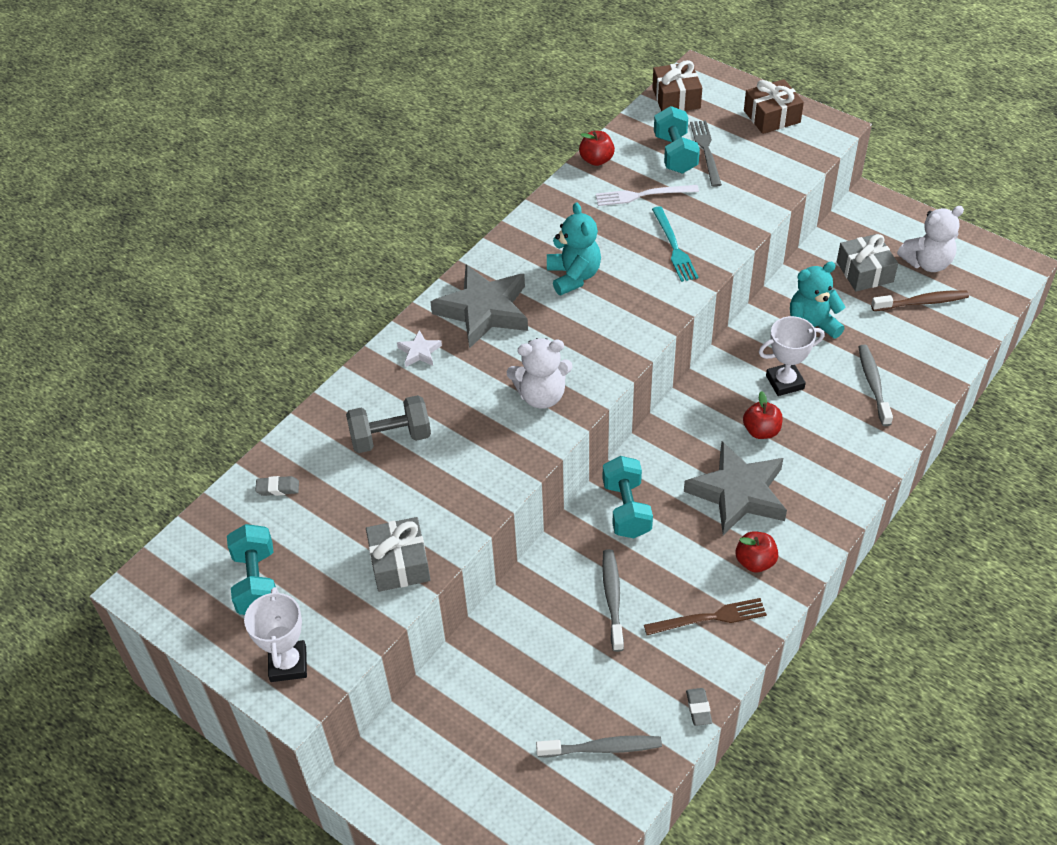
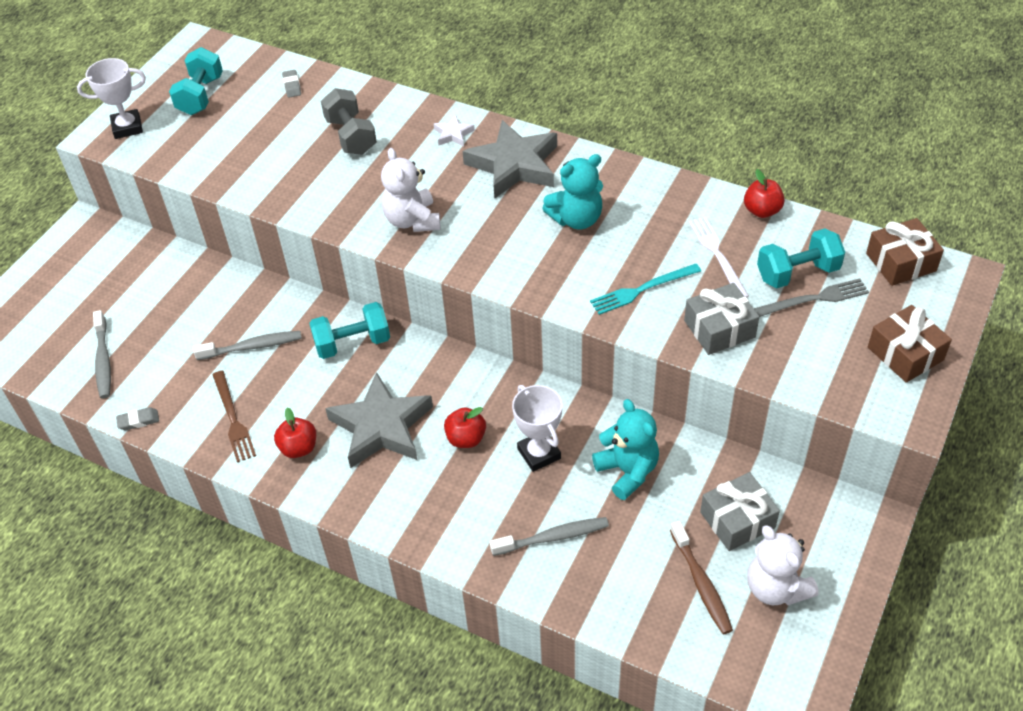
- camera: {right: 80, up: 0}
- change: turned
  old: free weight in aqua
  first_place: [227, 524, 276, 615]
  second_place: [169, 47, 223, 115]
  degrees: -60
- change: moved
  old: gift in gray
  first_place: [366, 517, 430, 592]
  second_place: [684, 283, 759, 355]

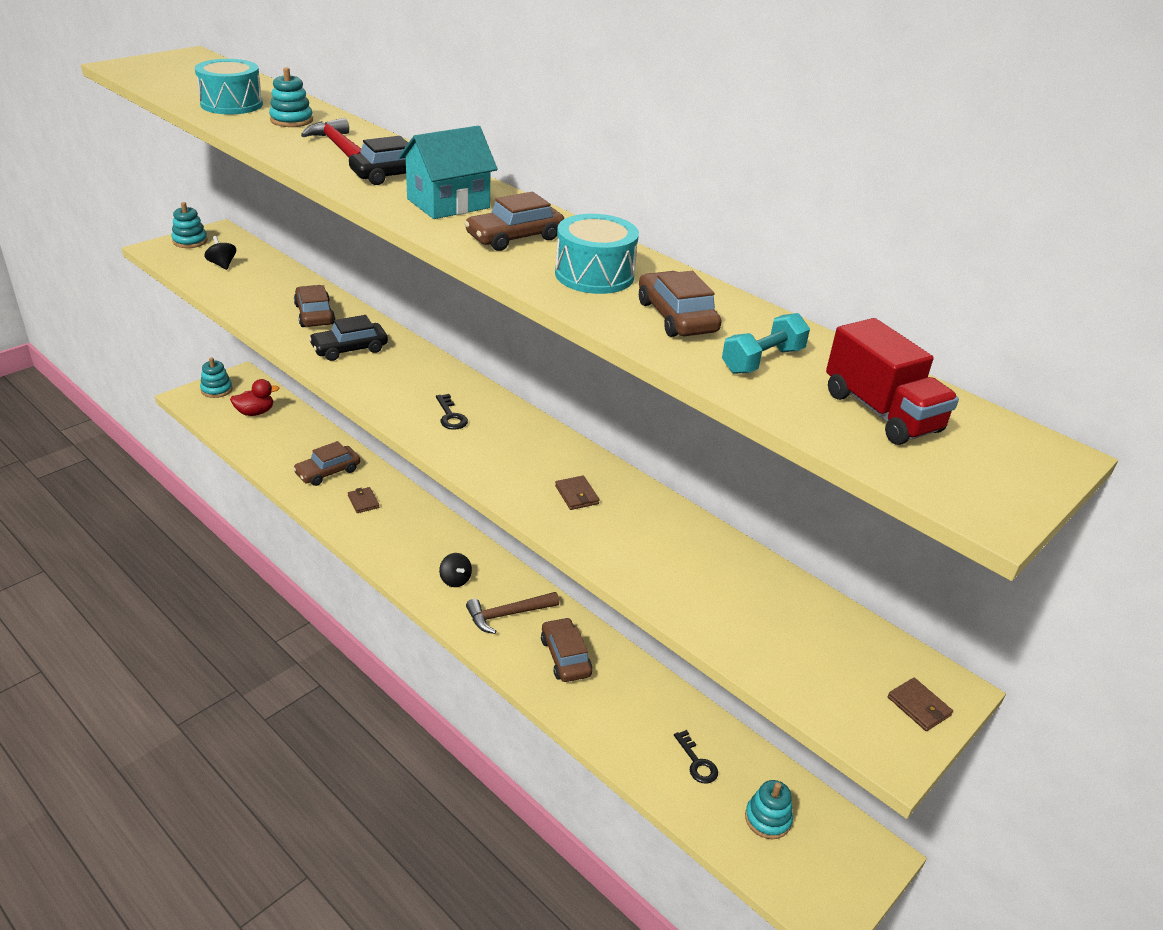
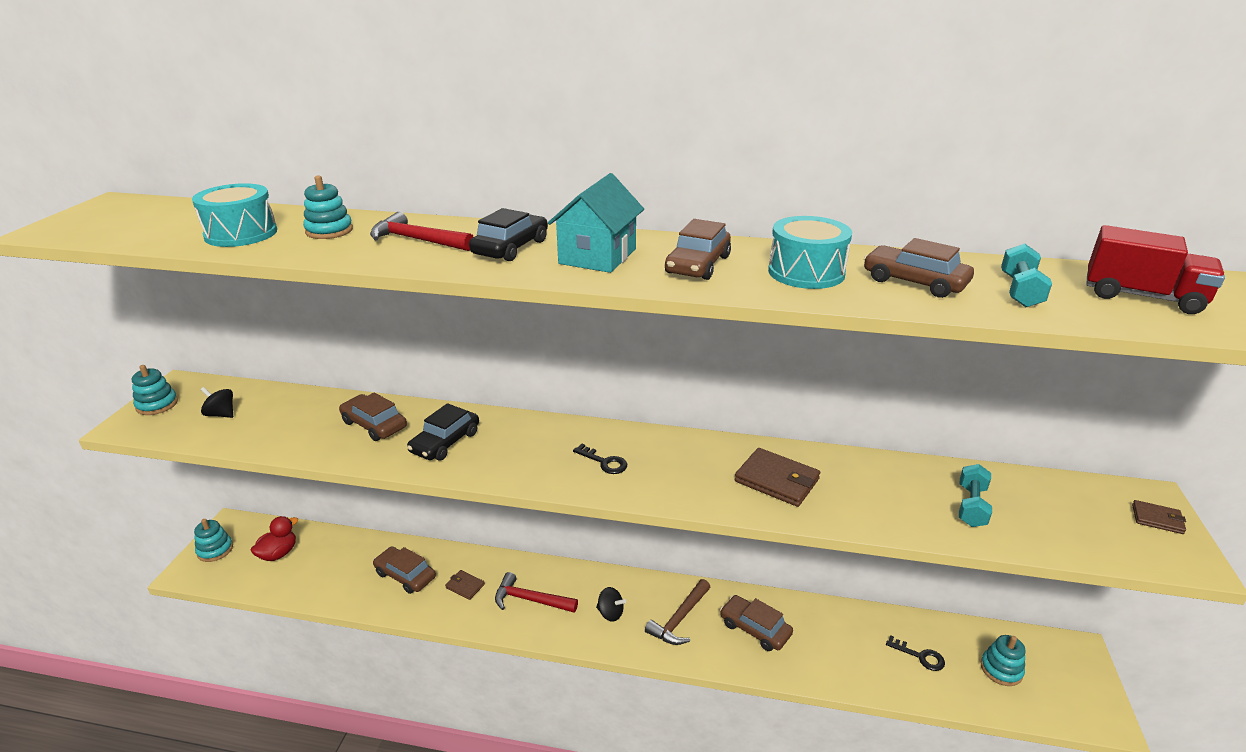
- camera: {right: -30, up: -5}
- change: turned
  old: automobile in russet
  first_place: [293, 441, 360, 486]
  second_place: [373, 546, 436, 594]
  degrees: 105
- change: added
  new: carpenter's hammer in crimson
  second_place: [495, 572, 578, 613]
- change: resized
  old: wallet in russet
  first_place: [555, 476, 599, 510]
  second_place: [735, 448, 820, 507]
  factor: 1.79
- change: added
  new: free weight in aqua
  second_place: [959, 464, 992, 527]

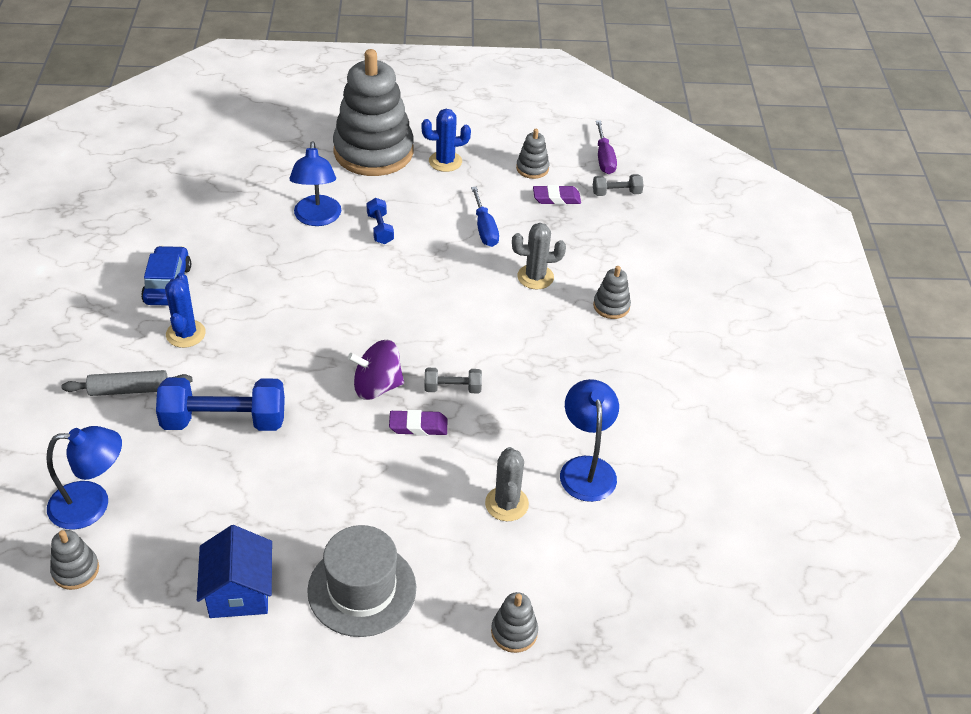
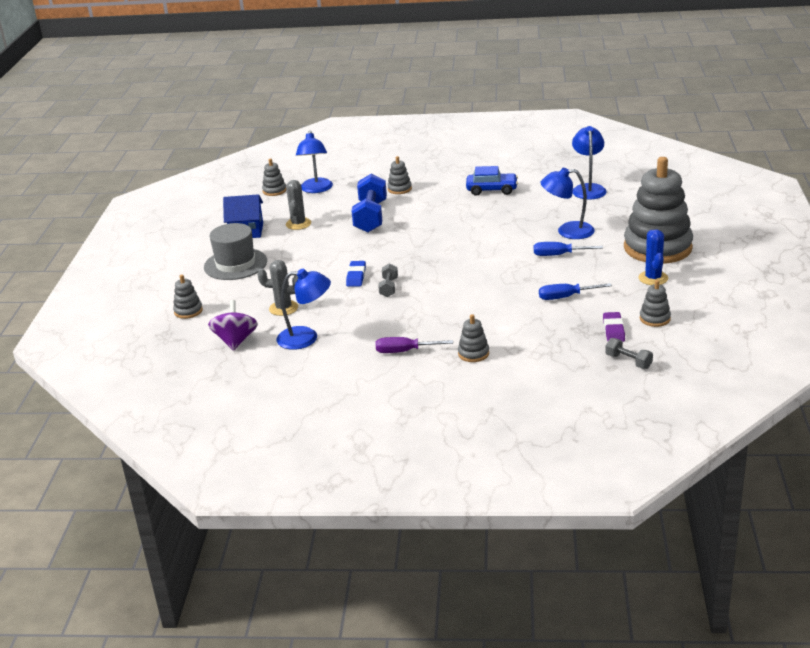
- camera: {right: 100, up: -15}
- change: moved
  old: spinning top in violet
  first_place: [348, 340, 404, 400]
  second_place: [208, 300, 258, 351]
- change: moved
  old: cactus in gray
  first_place: [512, 223, 566, 289]
  second_place: [286, 180, 311, 230]
- change: recoloured
  old: eraser in violet
  new: eraser in royal blue
  first_place: [389, 410, 447, 436]
  second_place: [346, 261, 366, 287]
- change: moved
  old: screwdriver in violet
  first_place: [596, 120, 617, 174]
  second_place: [376, 337, 453, 353]
- change: replaced
  old: dough roller in gray
  new: stacking rings in gray
  first_place: [61, 370, 192, 396]
  second_place: [387, 156, 412, 194]
- change: replaced
  old: free weight in royal blue
  new: screwdriver in royal blue
  first_place: [366, 198, 394, 244]
  second_place: [534, 242, 603, 256]
- change: added
  new: reading lamp in royal blue
  second_place: [572, 126, 607, 199]
- change: turned
  old: free weight in gray
  first_place: [593, 174, 644, 196]
  second_place: [605, 338, 653, 369]
  degrees: -45
- change: removed
  old: cactus in royal blue
  first_place: [165, 273, 206, 348]

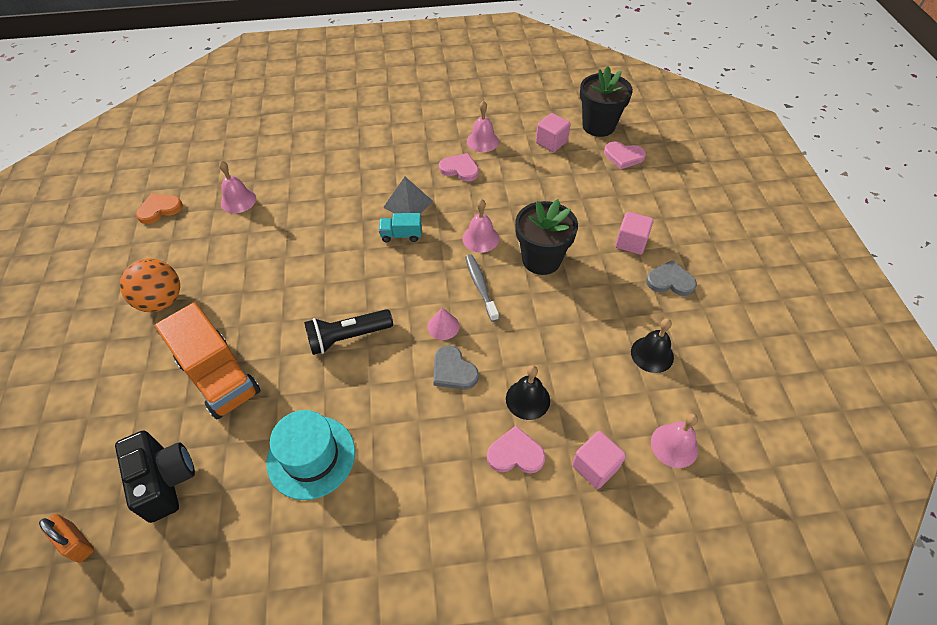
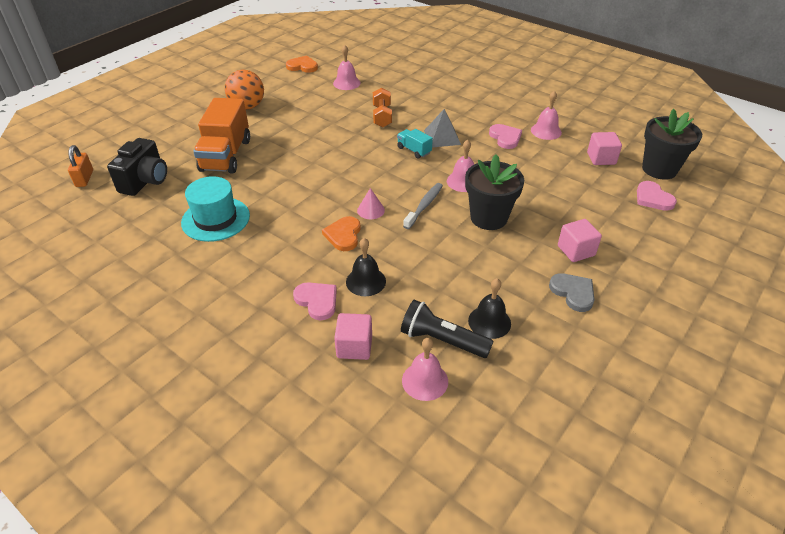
- camera: {right: 45, up: -10}
- change: recoloured
  old: love heart in gray
  new: love heart in orange
  first_place: [433, 345, 479, 390]
  second_place: [322, 216, 361, 251]
- change: added
  new: free weight in orange
  second_place: [373, 87, 392, 127]
- change: moved
  old: torch in black
  first_place: [304, 309, 393, 355]
  second_place: [401, 300, 494, 358]

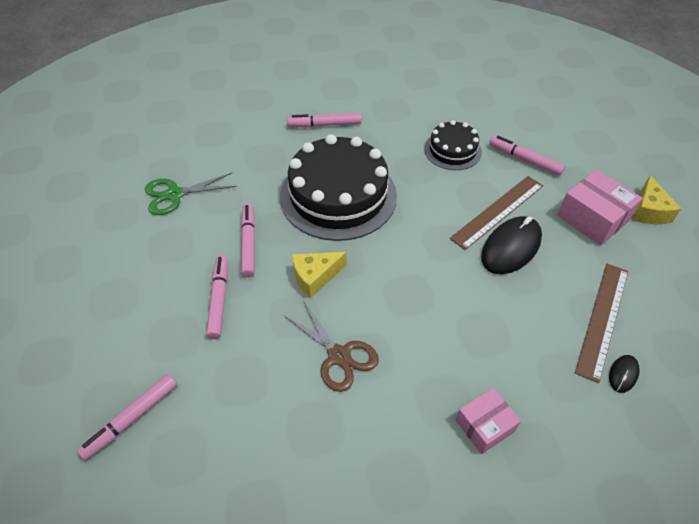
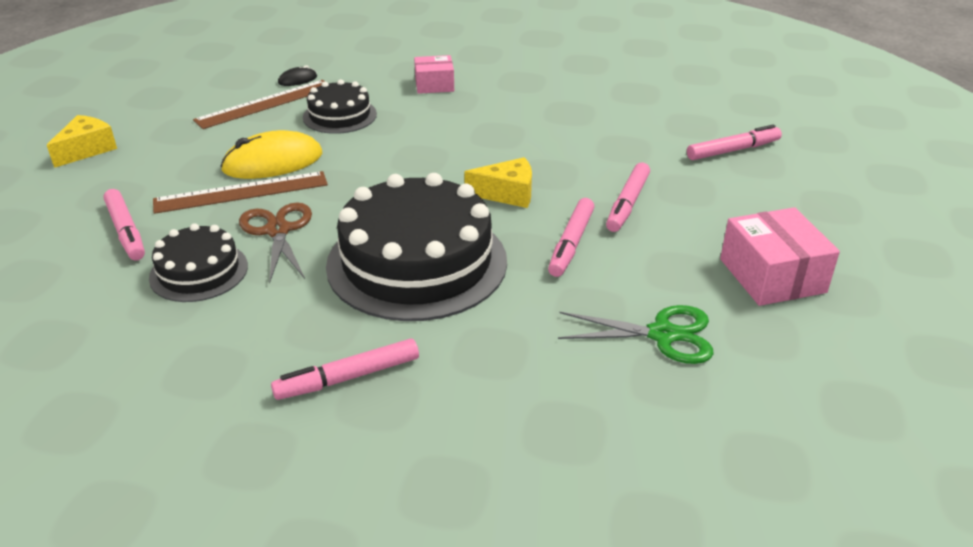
- camera: {right: -155, up: -15}
- change: recoloured
  old: computer mouse in black
  new: computer mouse in golden
  first_place: [481, 216, 542, 274]
  second_place: [220, 130, 322, 179]
- change: moved
  old: scissors in russet
  first_place: [283, 300, 379, 392]
  second_place: [239, 203, 312, 284]
- change: turned
  old: marker pen in rosy
  first_place: [287, 113, 361, 127]
  second_place: [271, 338, 419, 400]
  degrees: 135
- change: added
  new: gateau in black
  second_place: [303, 79, 377, 134]
- change: moved
  old: box in rosy
  first_place: [557, 170, 642, 245]
  second_place: [720, 207, 840, 306]

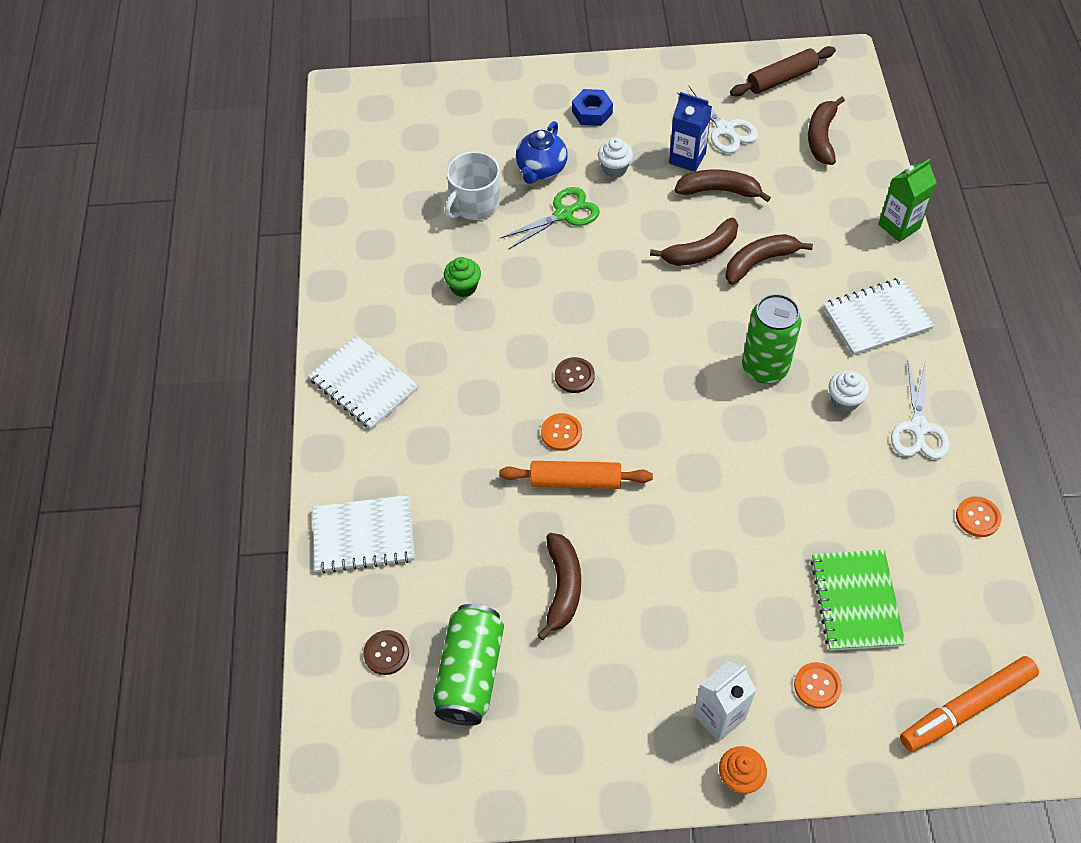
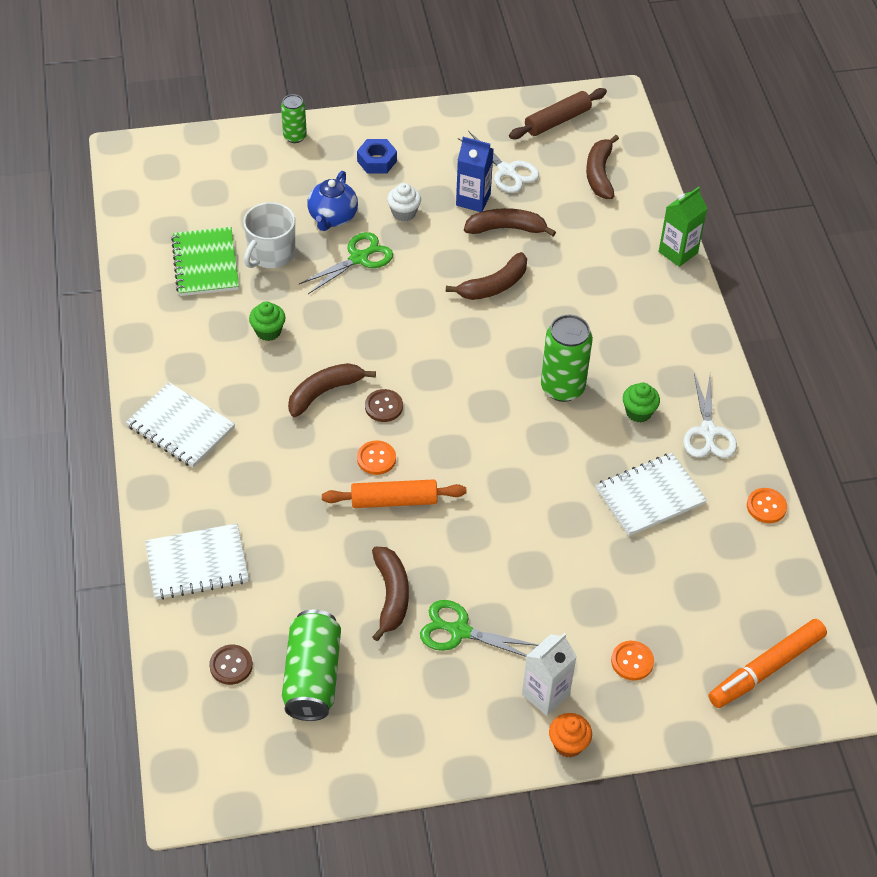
- camera: {right: -10, up: -5}
- change: moved
  old: notepad in green
  first_place: [810, 550, 906, 651]
  second_place: [171, 227, 239, 296]
- change: added
  new: tin in green
  second_place: [281, 94, 307, 143]
- change: moved
  old: toy banana in russet
  first_place: [725, 234, 813, 285]
  second_place: [288, 363, 376, 417]
- change: added
  new: scissors in green
  second_place: [420, 600, 538, 657]
- change: moved
  old: notepad in pure white
  first_place: [823, 278, 935, 355]
  second_place: [595, 453, 707, 536]
- change: recoloured
  old: fairy cake in pure white
  new: fairy cake in green
  first_place: [829, 371, 869, 412]
  second_place: [623, 382, 660, 423]

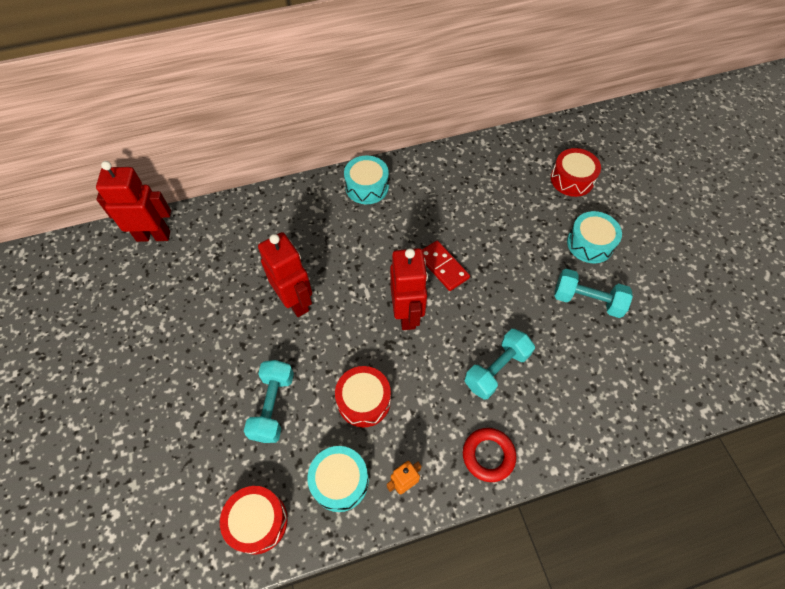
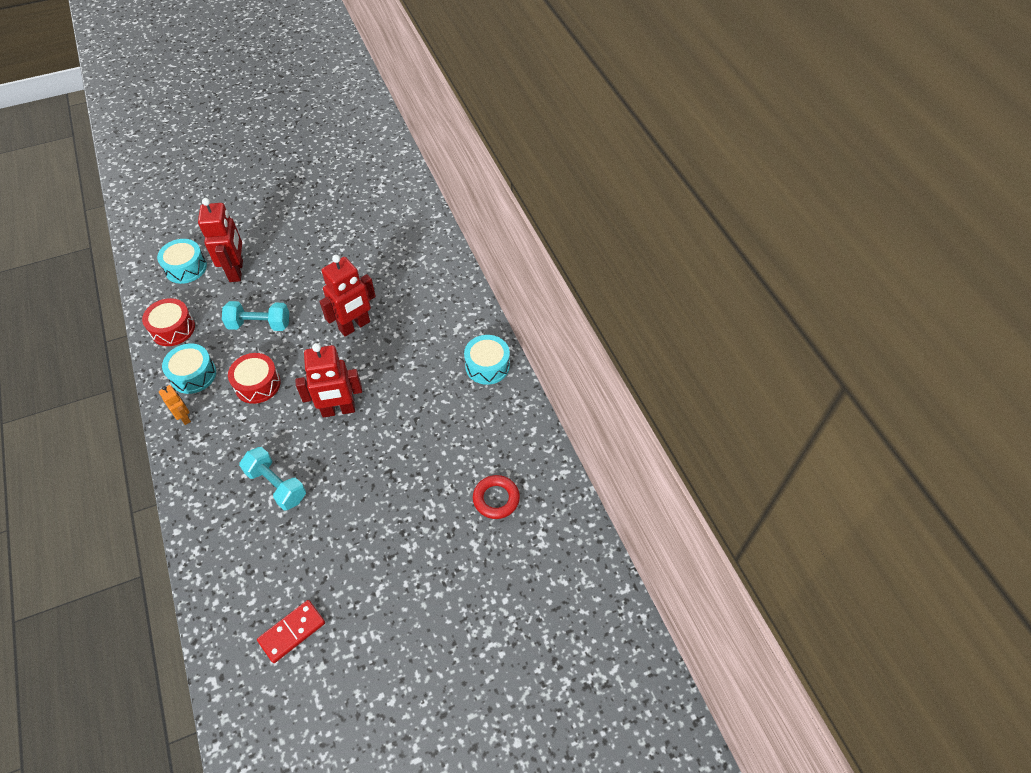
- camera: {right: 85, up: -5}
- change: moved
  old: drum in aqua
  first_place: [567, 211, 622, 263]
  second_place: [157, 239, 207, 284]
- change: moved
  old: robot in crimson
  first_place: [96, 161, 171, 242]
  second_place: [198, 198, 243, 282]
- change: moved
  old: domino tile in crimson
  first_place: [422, 241, 470, 291]
  second_place: [257, 600, 325, 663]
- change: moved
  old: hoop in crimson
  first_place: [463, 428, 516, 482]
  second_place: [473, 475, 520, 519]
- change: removed
  old: drum in crimson
  first_place: [551, 148, 601, 197]
- change: removed
  old: free weight in aqua
  first_place: [554, 269, 633, 318]

